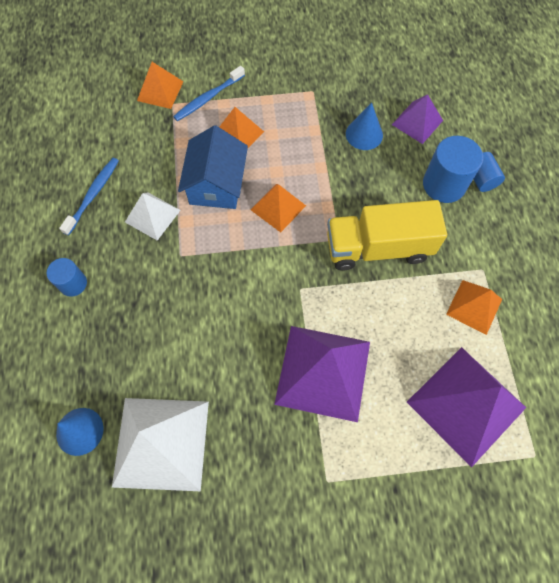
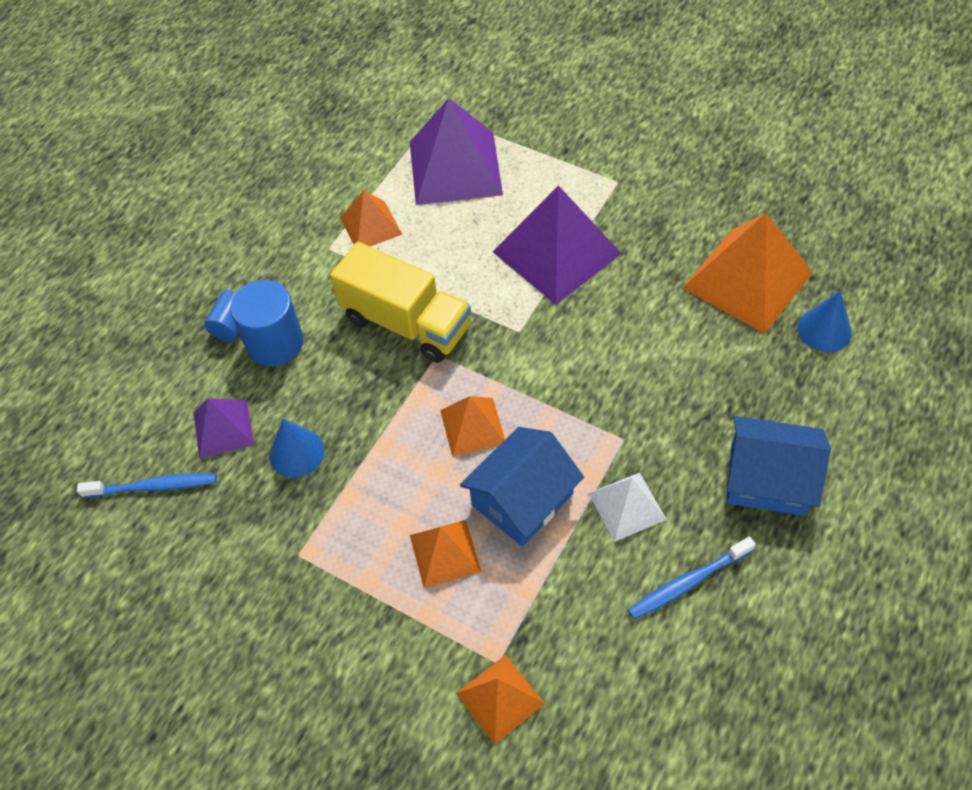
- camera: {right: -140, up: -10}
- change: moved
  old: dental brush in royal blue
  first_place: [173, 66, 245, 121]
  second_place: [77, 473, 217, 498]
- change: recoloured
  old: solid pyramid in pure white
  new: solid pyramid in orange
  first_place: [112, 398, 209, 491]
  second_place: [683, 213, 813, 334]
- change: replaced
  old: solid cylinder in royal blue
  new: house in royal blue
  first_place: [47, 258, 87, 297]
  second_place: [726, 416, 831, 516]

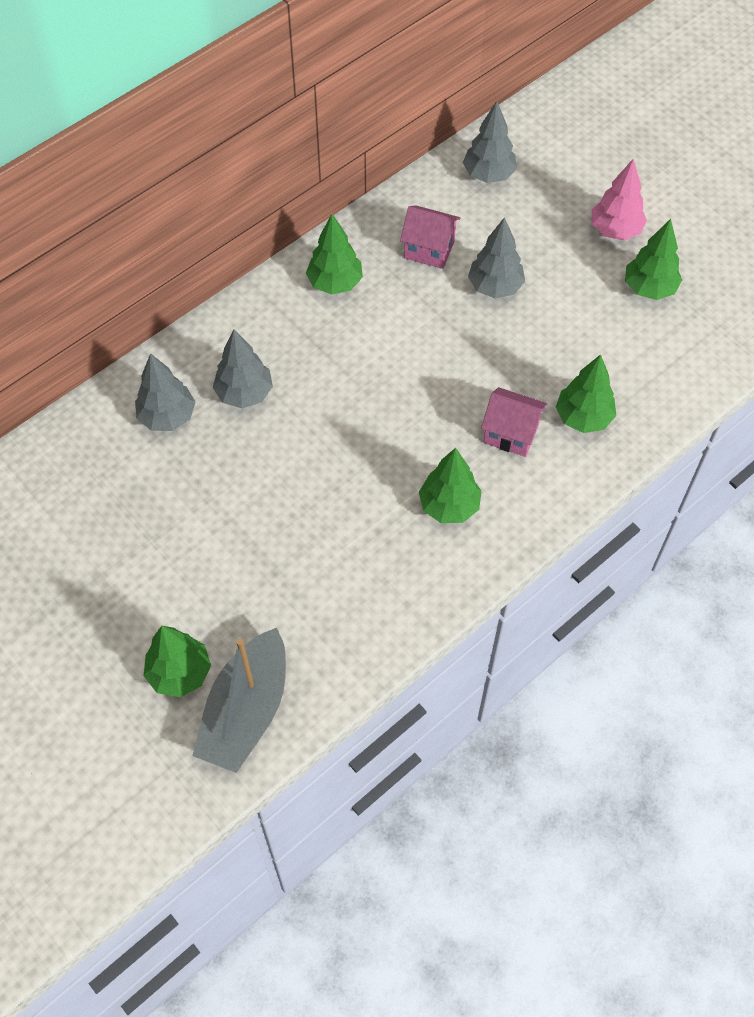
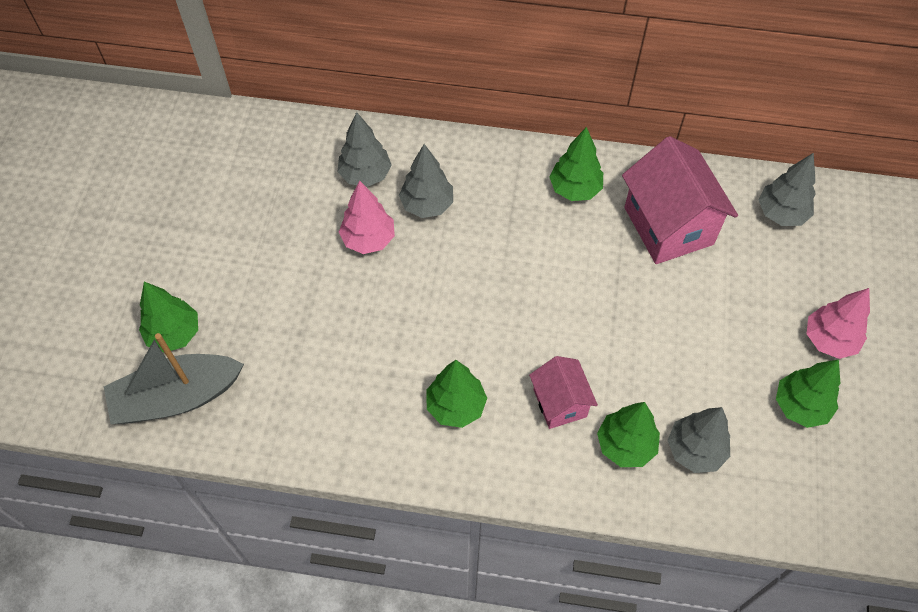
- camera: {right: 50, up: 0}
- change: added
  new: fir tree in rosy
  second_place: [339, 180, 395, 254]
- change: resized
  old: house in rosy
  first_place: [400, 205, 461, 269]
  second_place: [622, 136, 738, 264]
  factor: 1.76
- change: moved
  old: fir tree in gray
  first_place: [468, 217, 525, 298]
  second_place: [668, 407, 731, 473]

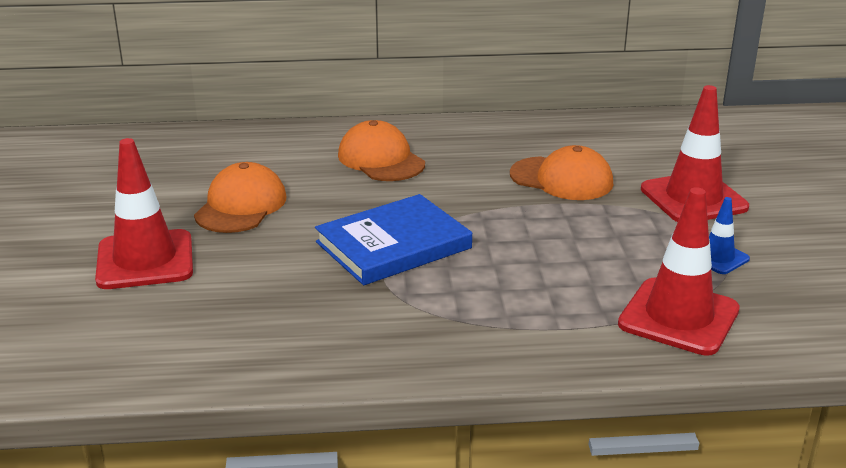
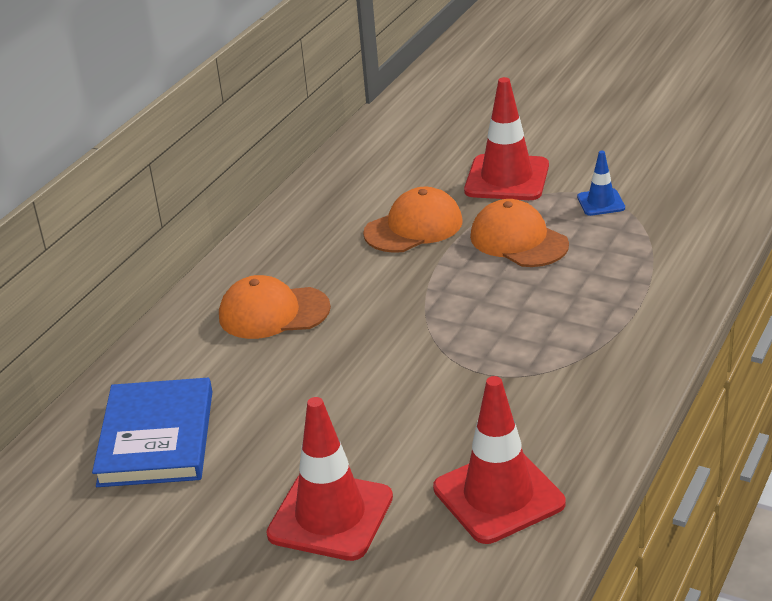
- camera: {right: -55, up: 5}
- change: moved
  old: hardback in royal blue
  first_place: [315, 194, 472, 285]
  second_place: [92, 378, 212, 487]
- change: moved
  old: road cone in crimson
  first_place: [618, 187, 740, 356]
  second_place: [433, 376, 565, 544]
- change: moved
  old: baseball cap in orange
  first_place: [194, 162, 286, 233]
  second_place: [470, 199, 569, 267]

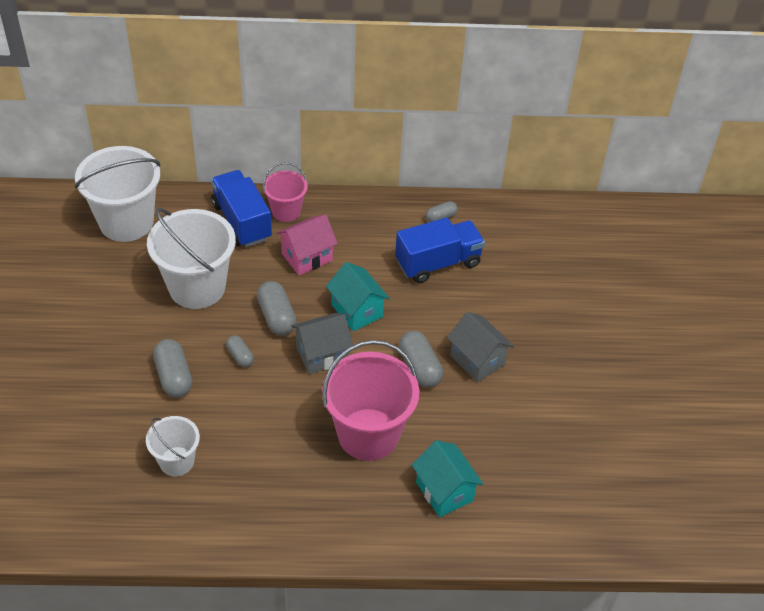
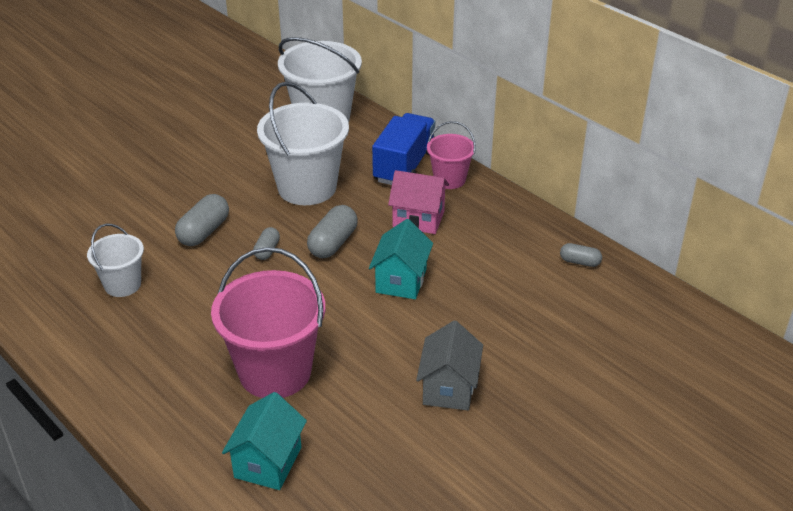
- camera: {right: 50, up: -10}
- change: removed
  old: house in gray
  first_place: [291, 313, 353, 374]
- change: removed
  old: lorry in royal blue
  first_place: [395, 217, 485, 283]
- change: removed
  old: capsule in gray
  first_place: [399, 331, 443, 388]

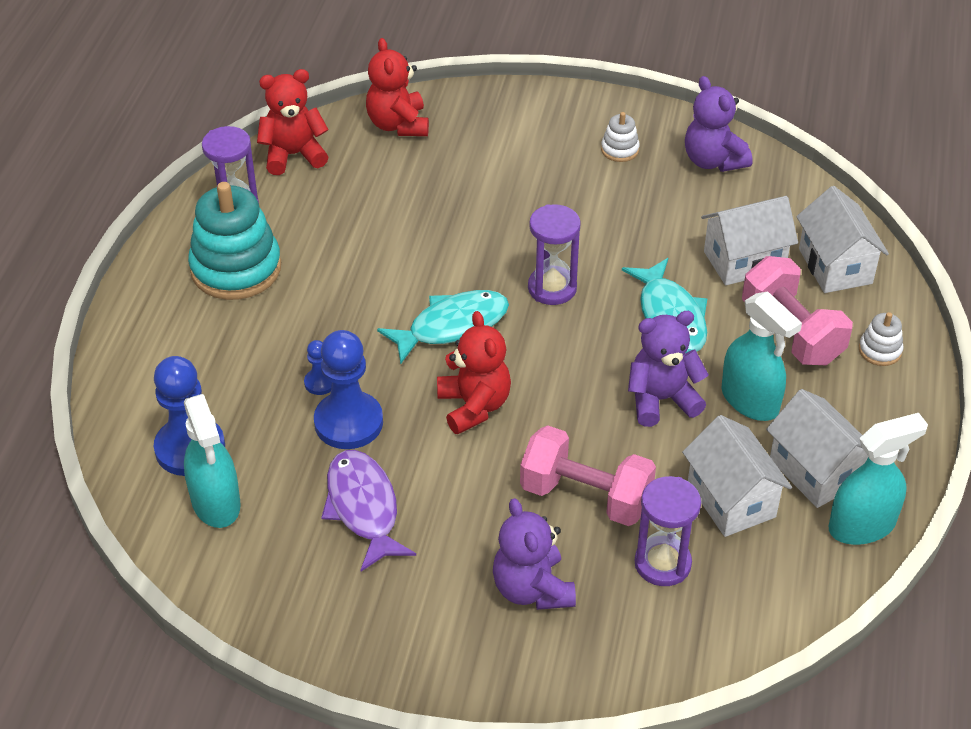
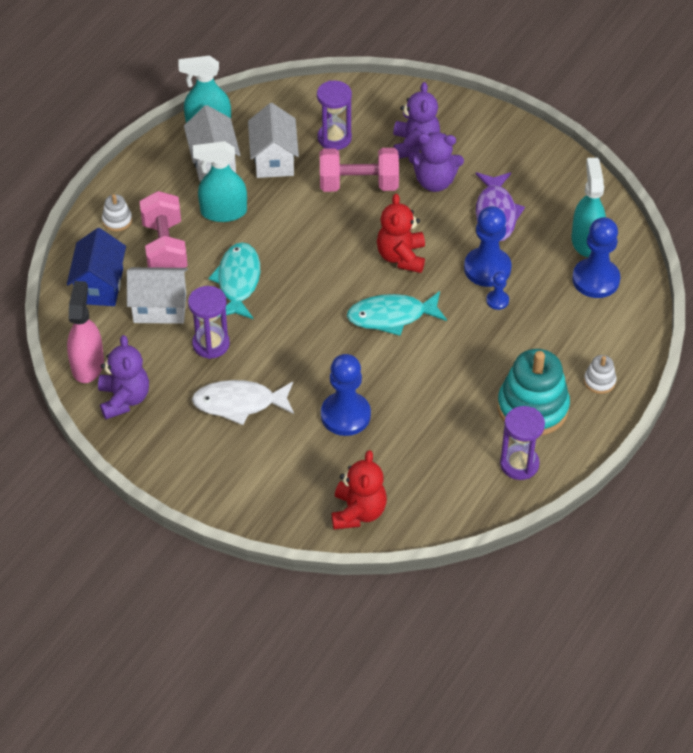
- camera: {right: -160, up: 5}
- change: recoloured
  old: house in pure white
  new: house in royal blue
  first_place: [796, 186, 889, 293]
  second_place: [67, 228, 126, 306]
- change: added
  new: spray cleaner in rosy
  second_place: [67, 281, 104, 383]
- change: moved
  old: sand timer in violet
  first_place: [528, 204, 581, 305]
  second_place: [188, 286, 230, 359]
- change: added
  new: toy fish in pure white
  second_place: [192, 380, 294, 425]
- change: turned
  old: spray cleaner in aqua
  first_place: [722, 291, 802, 421]
  second_place: [193, 141, 247, 222]
  degrees: -75
- change: turned
  old: free weight in rosy
  first_place: [520, 425, 656, 526]
  second_place: [320, 148, 399, 192]
  degrees: -45
- change: added
  new: game pawn in royal blue
  second_place: [321, 354, 371, 436]
- change: moved
  old: teddy in violet
  first_place: [628, 311, 709, 427]
  second_place: [409, 132, 464, 192]
- change: moved
  old: stacking rings in pure white
  first_place: [601, 112, 640, 162]
  second_place: [584, 355, 617, 394]
- change: removed
  old: teddy in crimson
  first_place: [257, 69, 329, 175]

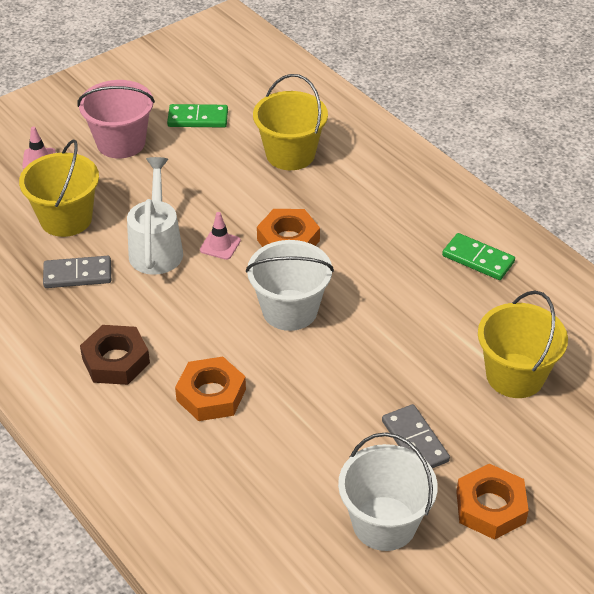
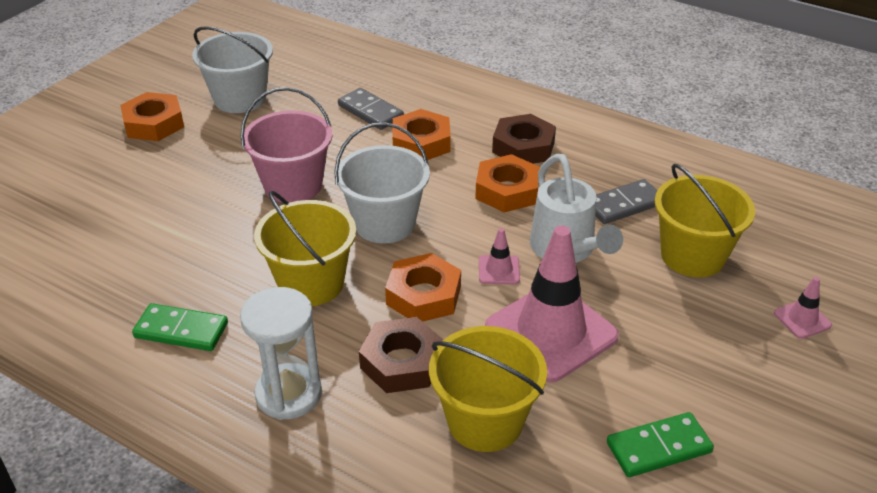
- camera: {right: 160, up: -5}
- change: moved
  old: sand bucket in rosy
  first_place: [78, 80, 155, 159]
  second_place: [240, 87, 332, 203]
- change: added
  new: sand timer in pure white
  second_place: [240, 287, 322, 420]
- change: moved
  old: sand bucket in golden
  first_place: [478, 291, 568, 398]
  second_place: [254, 191, 356, 306]
- change: moved
  old: domino tile in gray
  first_place: [382, 404, 450, 468]
  second_place: [338, 88, 404, 130]
- change: added
  new: nut in russet
  second_place: [359, 317, 443, 393]
- change: added
  new: nut in orange
  second_place: [475, 154, 540, 213]
- change: added
  new: road cone in rosy
  second_place: [485, 226, 619, 382]

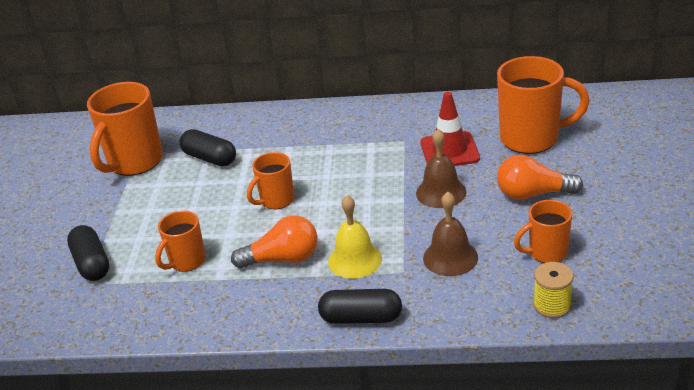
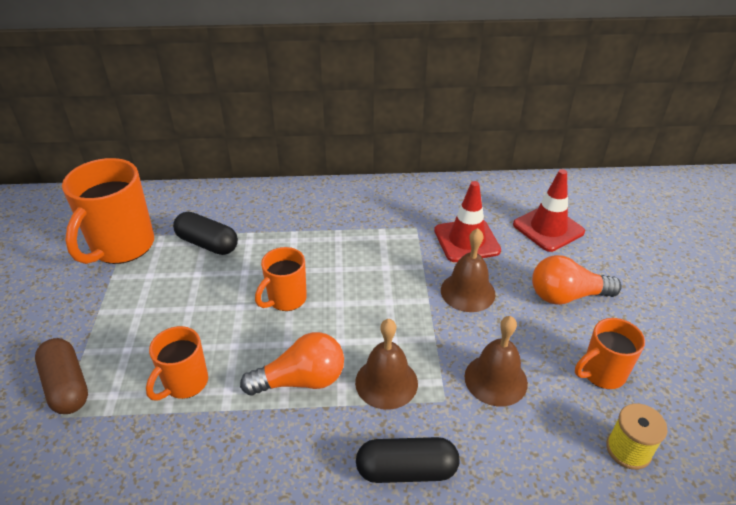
- camera: {right: -10, up: 5}
- change: recoloured
  old: capsule in black
  new: capsule in russet
  first_place: [67, 225, 109, 281]
  second_place: [35, 338, 88, 414]
- change: recoloured
  old: bell in golden
  new: bell in russet
  first_place: [328, 195, 382, 279]
  second_place: [355, 319, 418, 410]
- change: replaced
  old: coffee mug in orange
  new: road cone in crimson
  first_place: [497, 56, 590, 154]
  second_place: [513, 169, 585, 252]

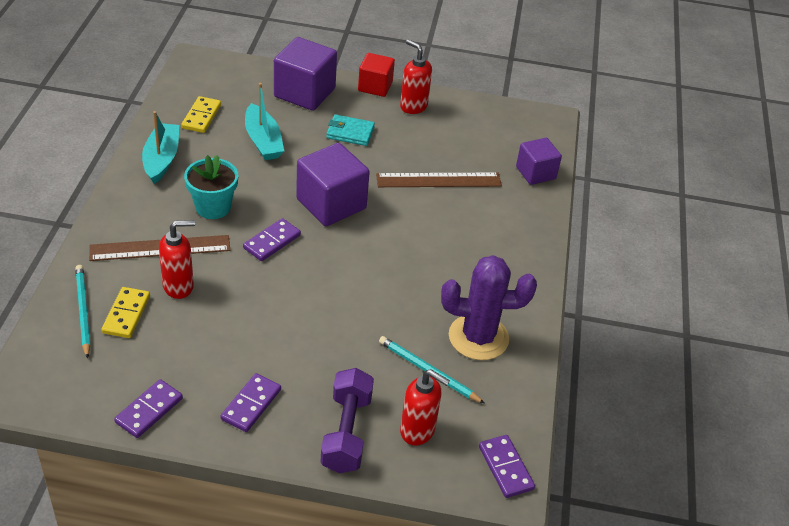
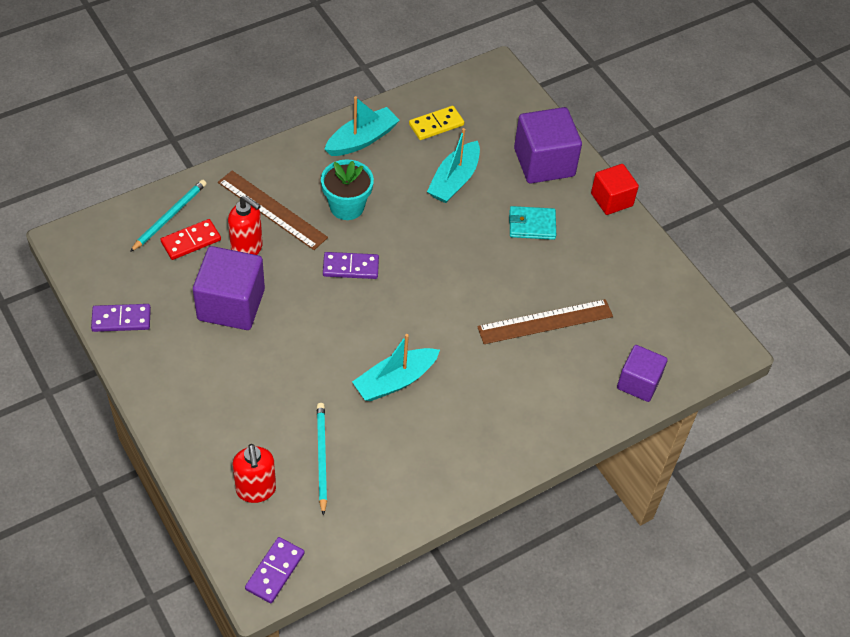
- camera: {right: 50, up: 10}
- change: recoloured
  old: domino tile in golden
  new: domino tile in crimson
  first_place: [101, 287, 150, 338]
  second_place: [160, 219, 221, 260]
- change: moved
  old: solid cube in violet
  first_place: [296, 143, 370, 226]
  second_place: [193, 246, 265, 330]
- change: added
  new: toy boat in aqua
  second_place: [352, 334, 440, 401]
- change: turned
  old: straightedge in russet
  first_place: [376, 173, 502, 187]
  second_place: [477, 299, 613, 344]
  degrees: -60
- change: turned
  old: wallet in aqua
  first_place: [326, 114, 375, 146]
  second_place: [509, 206, 556, 240]
  degrees: -60
- change: removed
  old: domino tile in violet
  first_place: [221, 373, 281, 432]
- change: removed
  old: free weight in violet
  first_place: [320, 368, 374, 473]
- change: removed
  old: soap pump in crimson
  first_place: [400, 40, 432, 114]
- change: removed
  old: cactus in violet
  first_place: [441, 255, 537, 360]

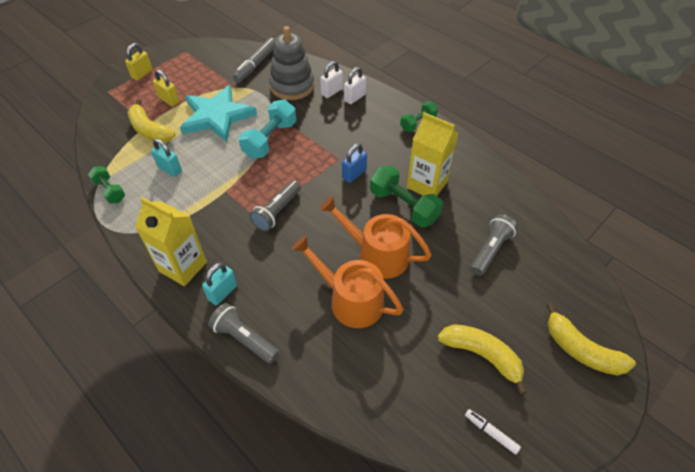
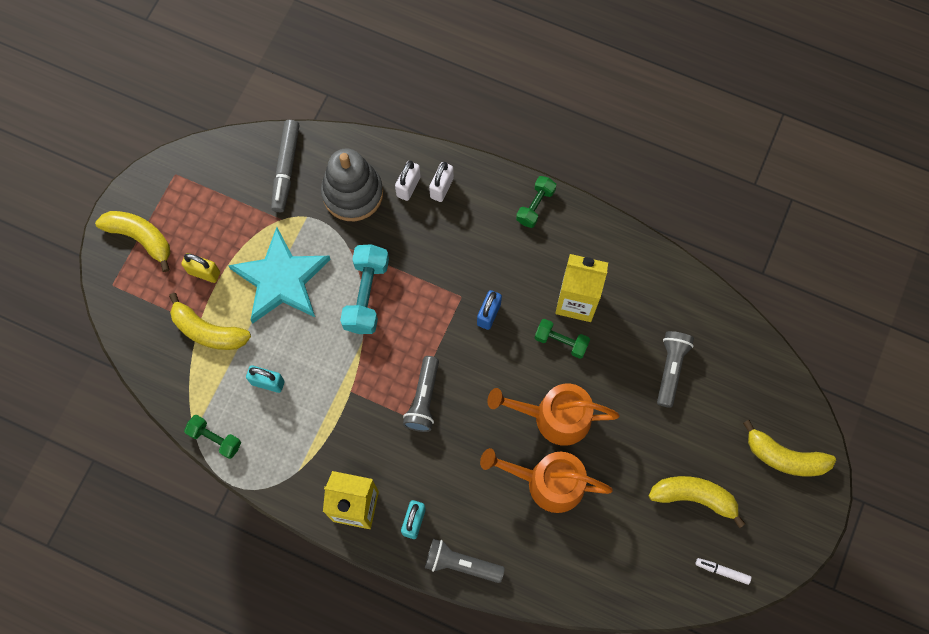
- camera: {right: -20, up: 20}
- change: replaced
  old: padlock in golden
  new: toy banana in golden
  first_place: [125, 43, 153, 80]
  second_place: [95, 211, 170, 272]
- change: resized
  old: free weight in green
  first_place: [370, 165, 443, 227]
  second_place: [535, 319, 590, 359]
  factor: 0.61

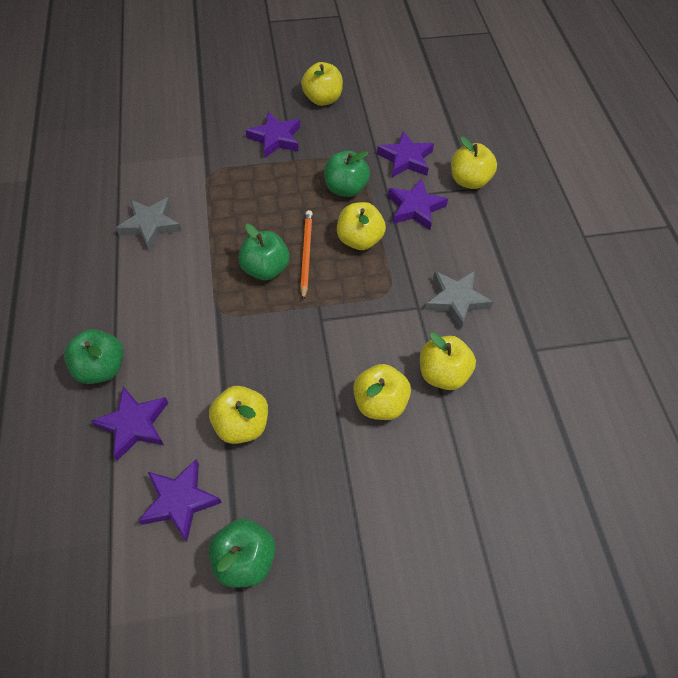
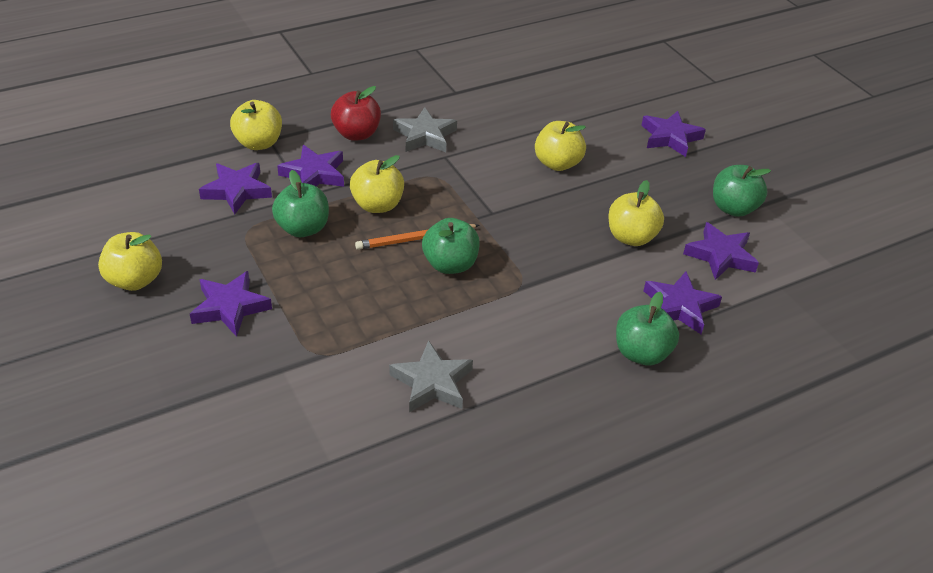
- camera: {right: -110, up: -15}
- change: added
  new: apple fruit in crimson
  second_place: [331, 86, 381, 141]
- change: added
  new: star in violet
  second_place: [641, 111, 706, 157]
- change: removed
  old: apple fruit in golden
  first_place: [420, 333, 476, 390]

